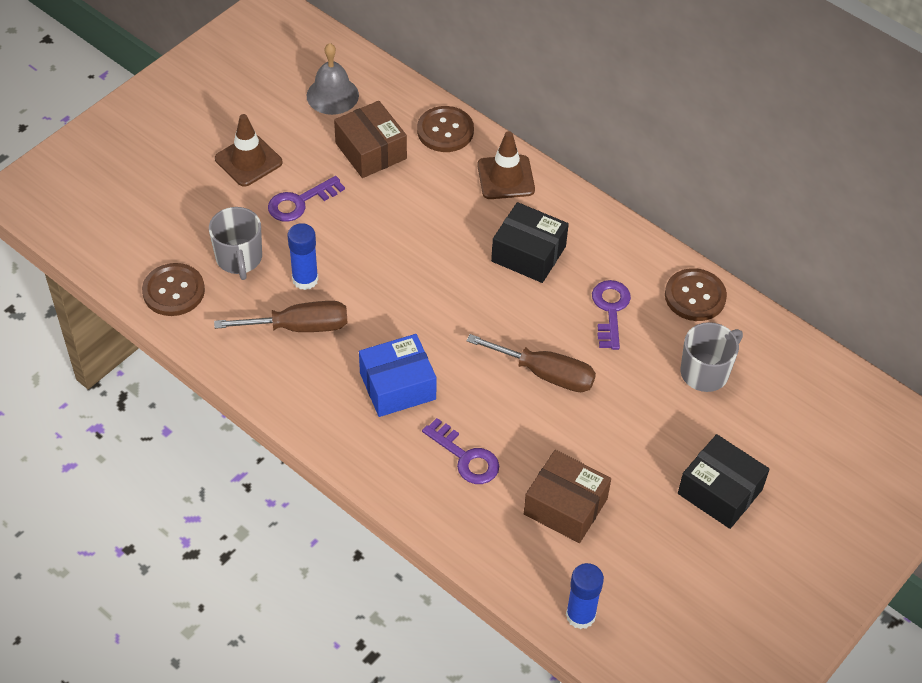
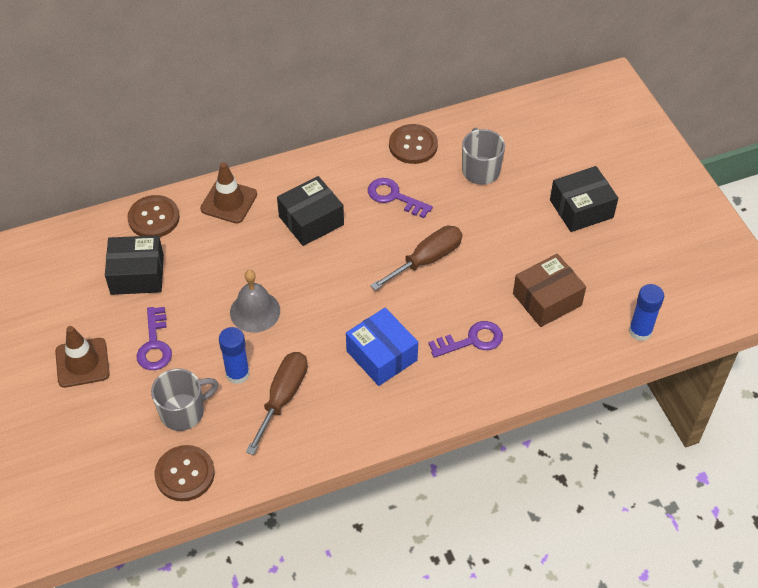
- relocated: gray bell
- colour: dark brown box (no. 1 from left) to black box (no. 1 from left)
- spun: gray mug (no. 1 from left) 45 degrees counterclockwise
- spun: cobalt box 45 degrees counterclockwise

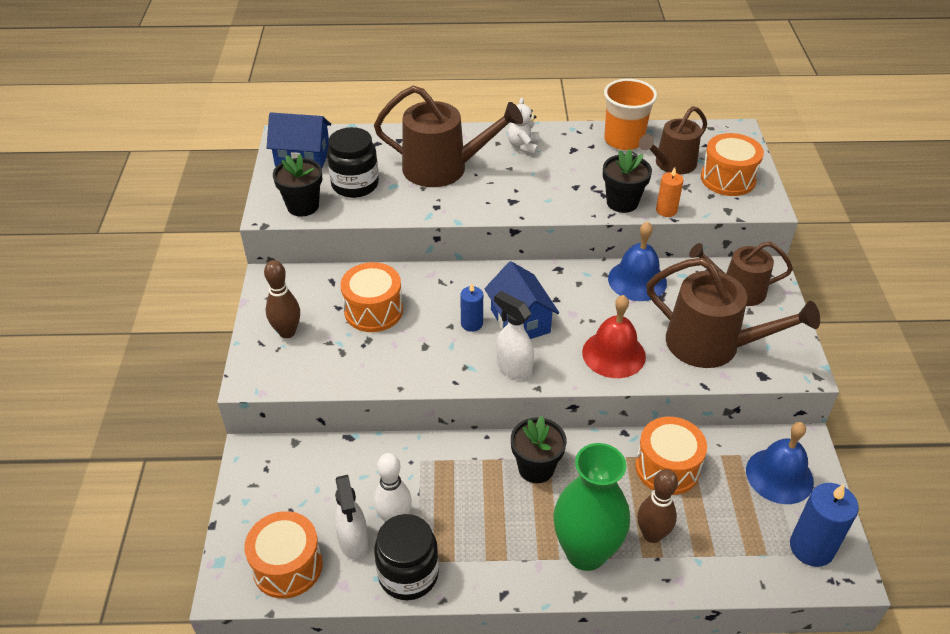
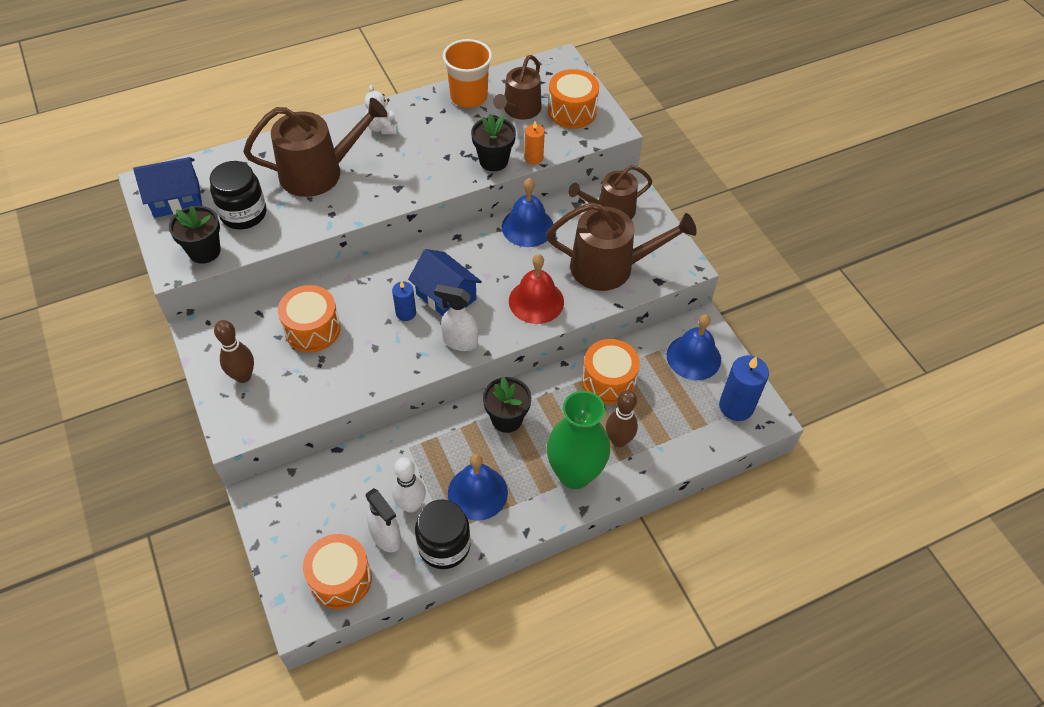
- appeared: cobalt bell (no. 1 from left)

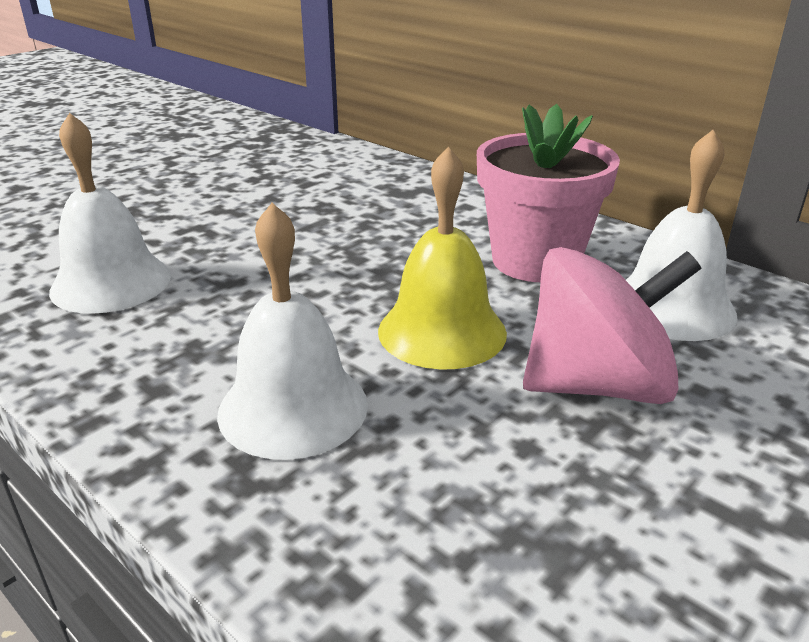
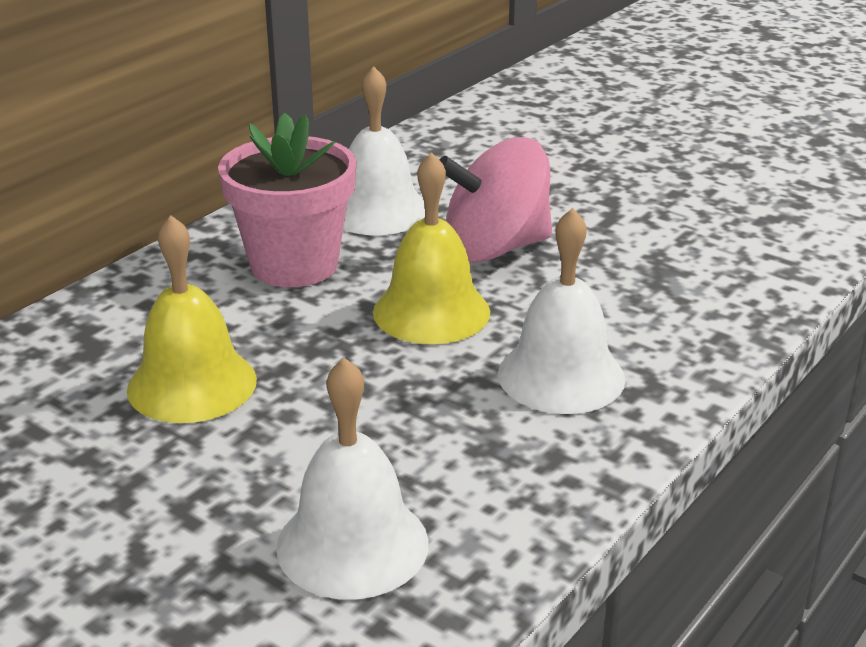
- spun: pink whirligig 90 degrees counterclockwise
- appeared: golden bell (no. 1 from left)

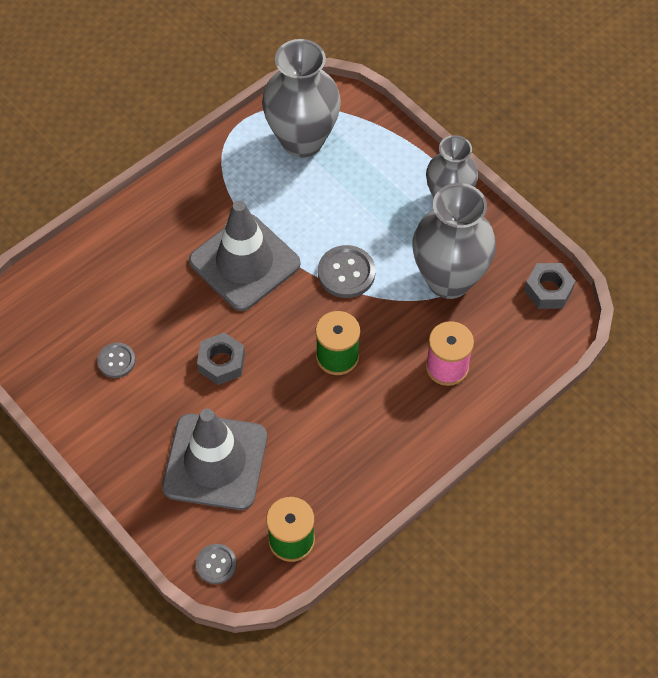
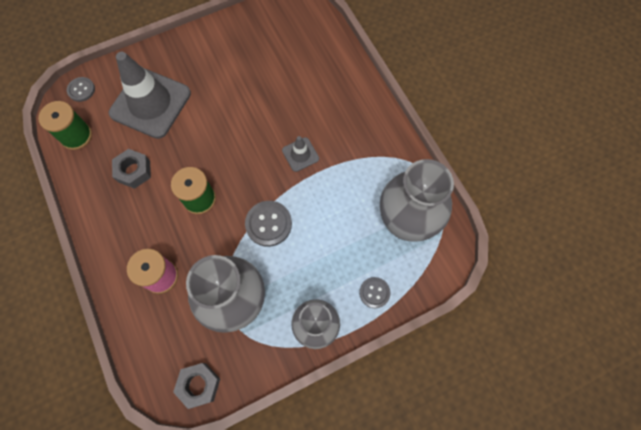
- size: gray road cone (no. 2 from left) x0.45
- relocated: gray nut (no. 1 from left)
- relocated: gray shirt button (no. 1 from left in the first image) to gray shirt button (no. 3 from left)

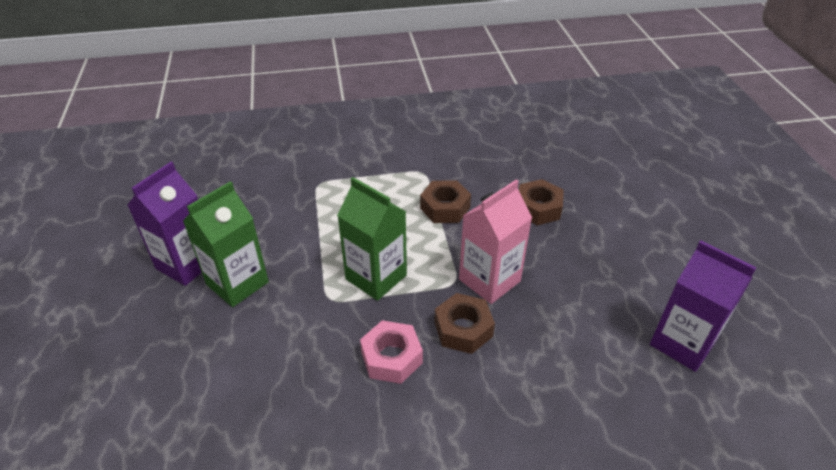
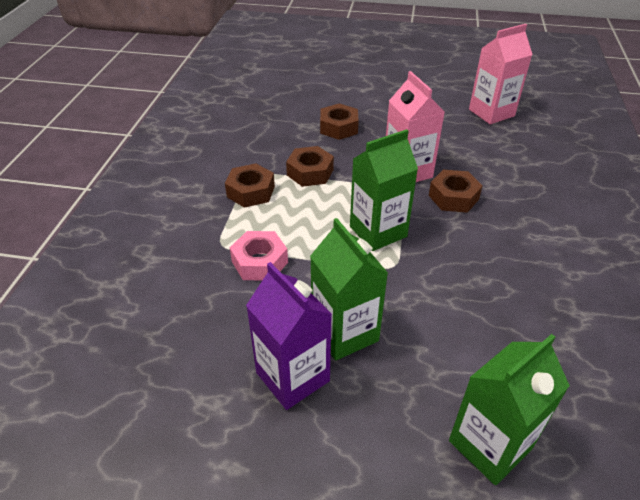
- colour: violet carton (no. 2 from left) to pink carton (no. 2 from left)
- relocated: pink nut
- appeared: dark brown nut (no. 1 from left)
- appeared: green carton (no. 3 from left)

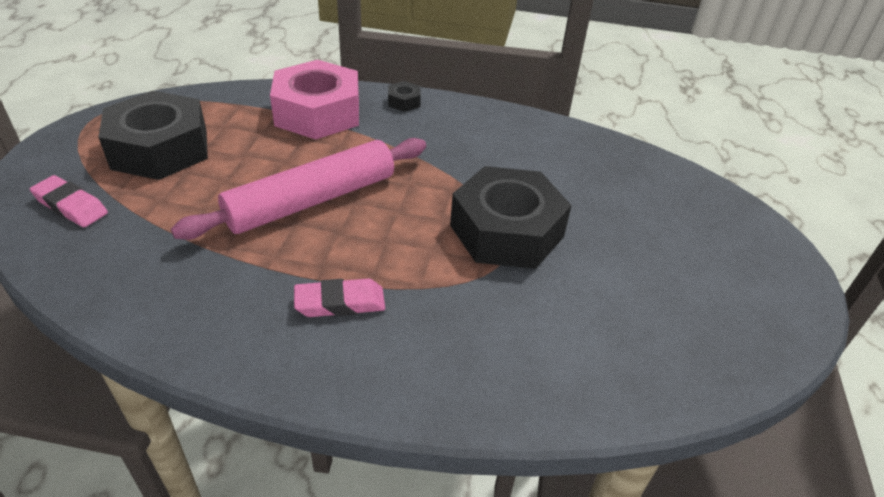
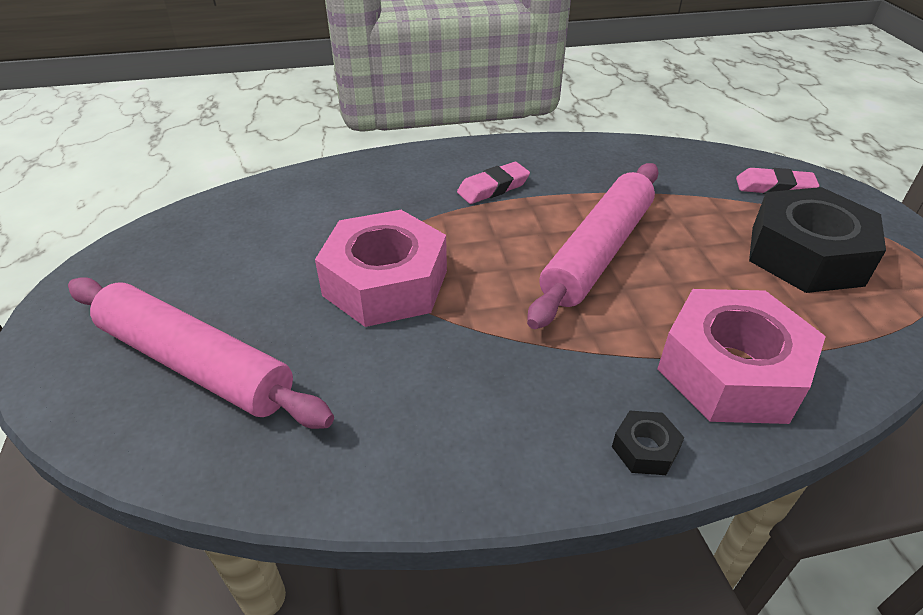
- colour: black nut (no. 3 from left) to pink nut (no. 1 from left)
- appeared: pink pastry roller (no. 1 from left)

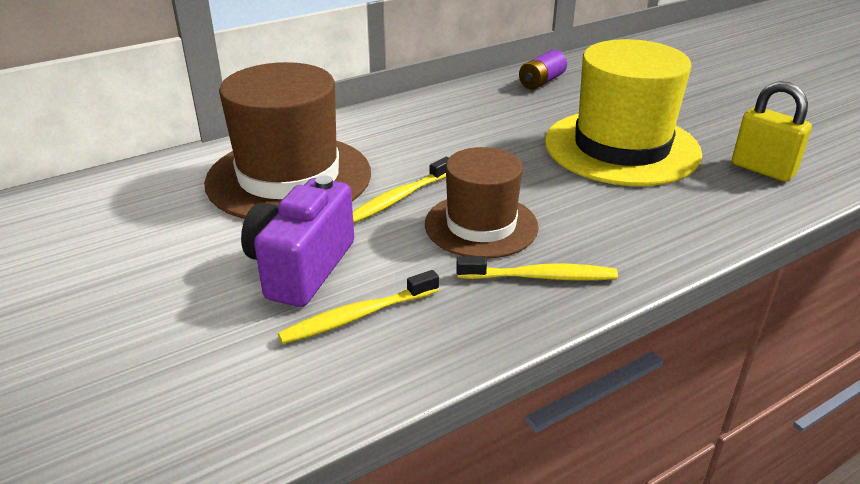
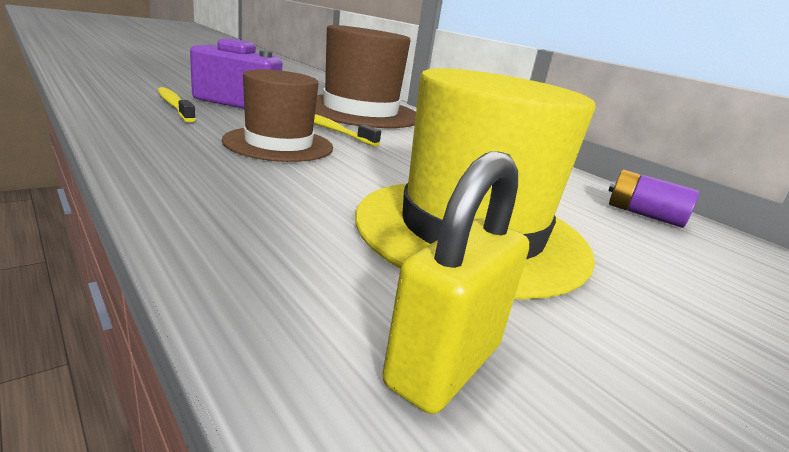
- missing: golden dental brush (no. 3 from left)

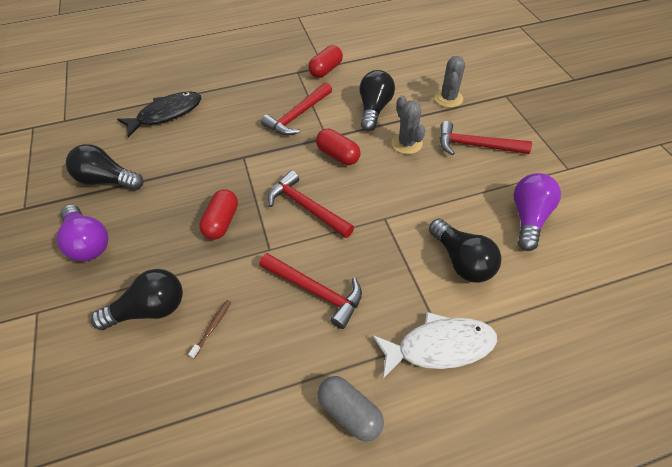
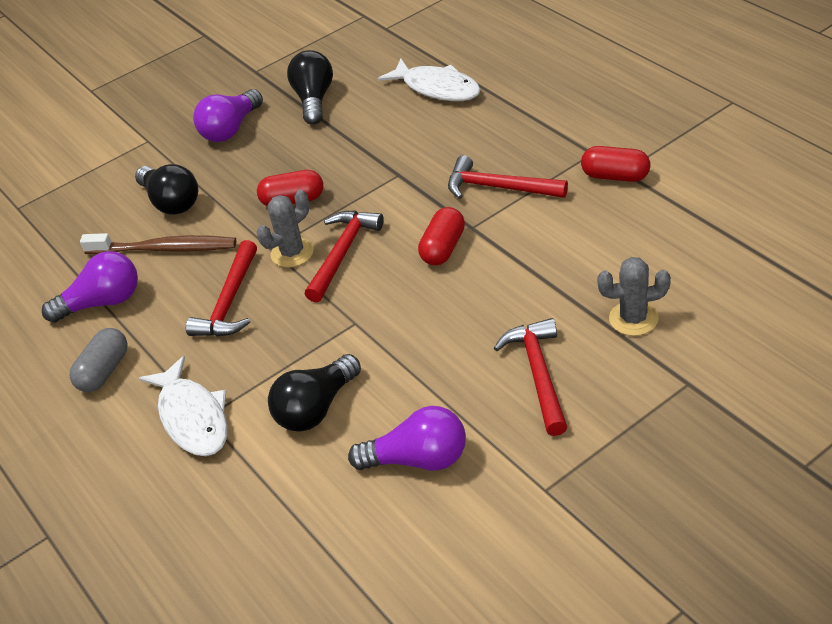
- missing: black bulb (no. 3 from left)
- colour: black fish to white fish (no. 2 from left)
- relocated: gray saguaro cactus (no. 1 from left)
- size: dark brown dental brush x2.27
- appeared: violet bulb (no. 1 from left)

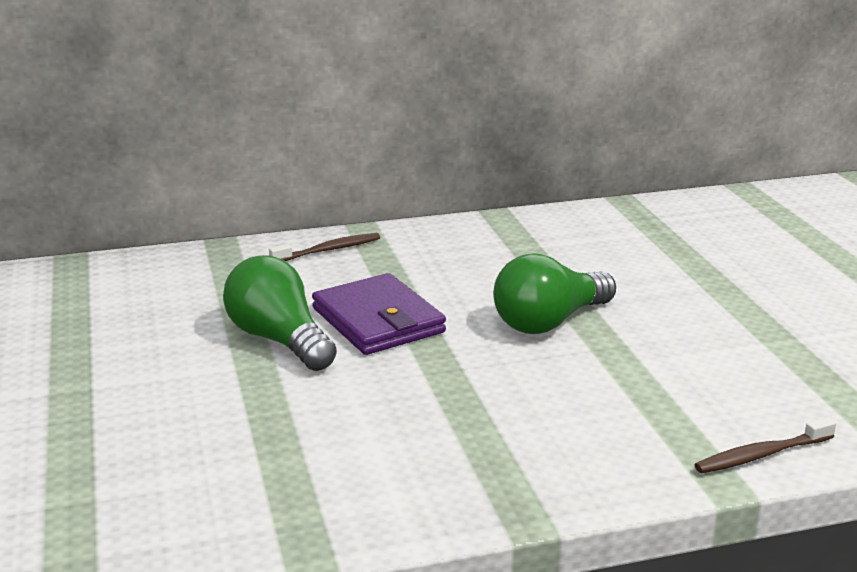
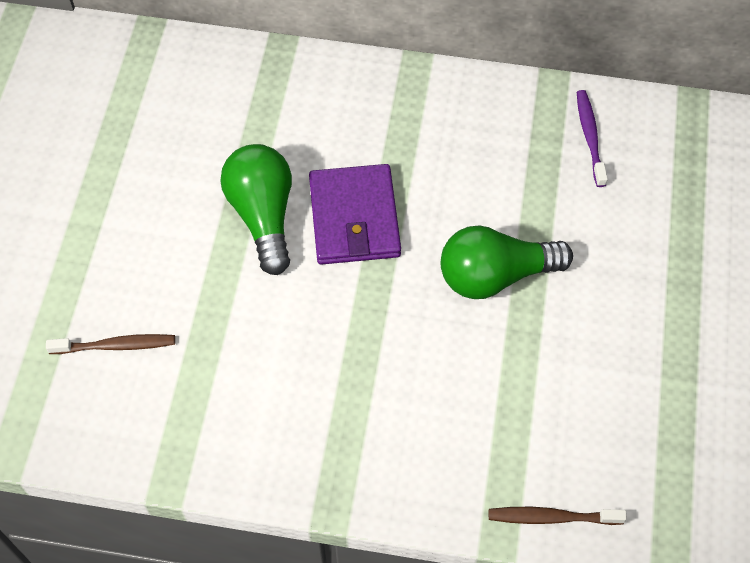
- relocated: dark brown dental brush (no. 1 from left)
- appeared: violet dental brush

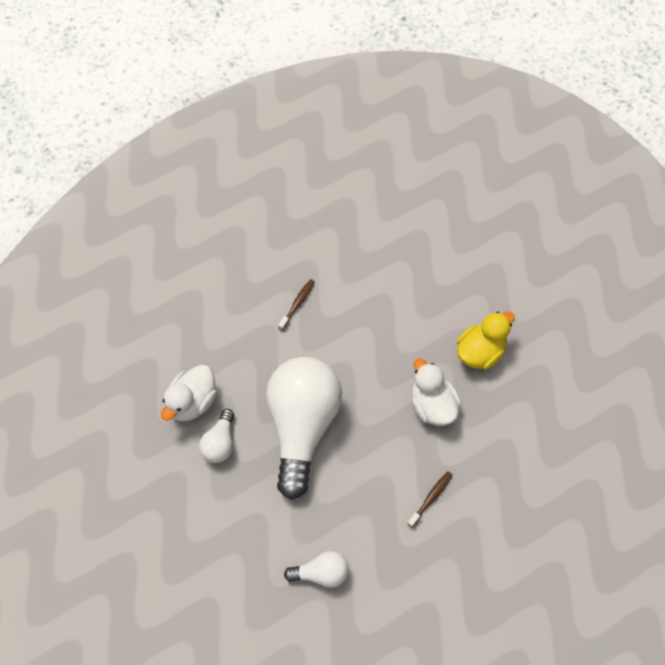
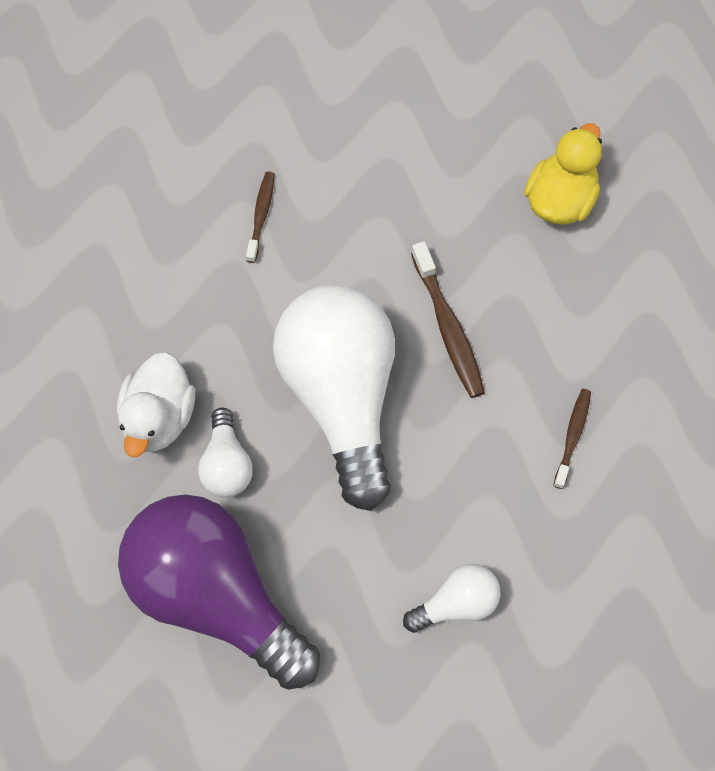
- missing: white toy duck (no. 2 from left)
- appeared: dark brown dental brush (no. 2 from left)
- appeared: violet bulb

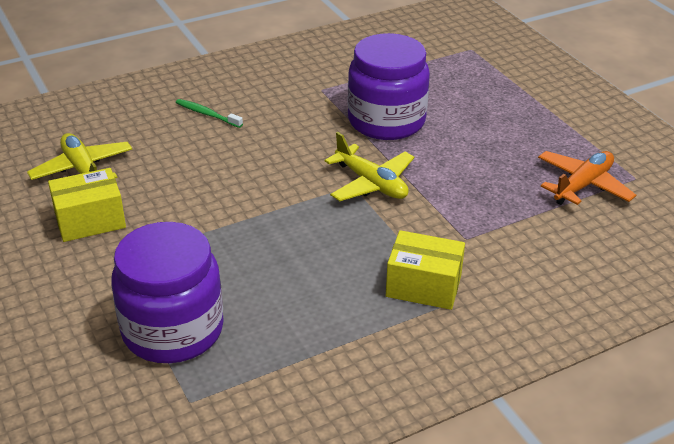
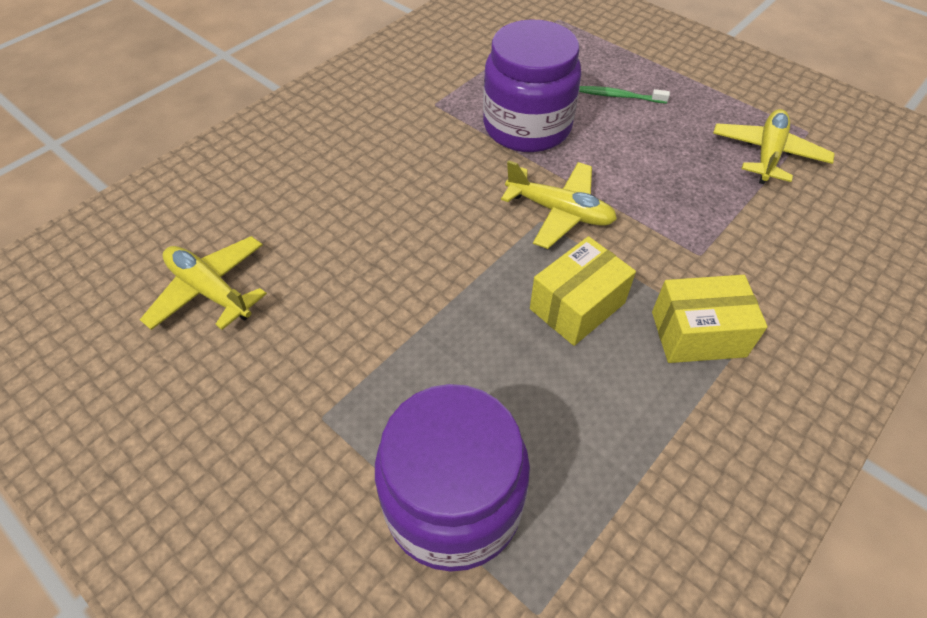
- relocated: green dental brush
- colour: bright orange toy plane to golden toy plane (no. 3 from left)
- relocated: golden box (no. 1 from left)

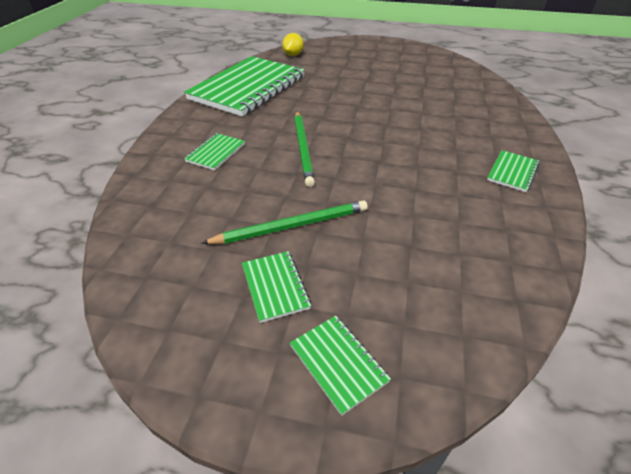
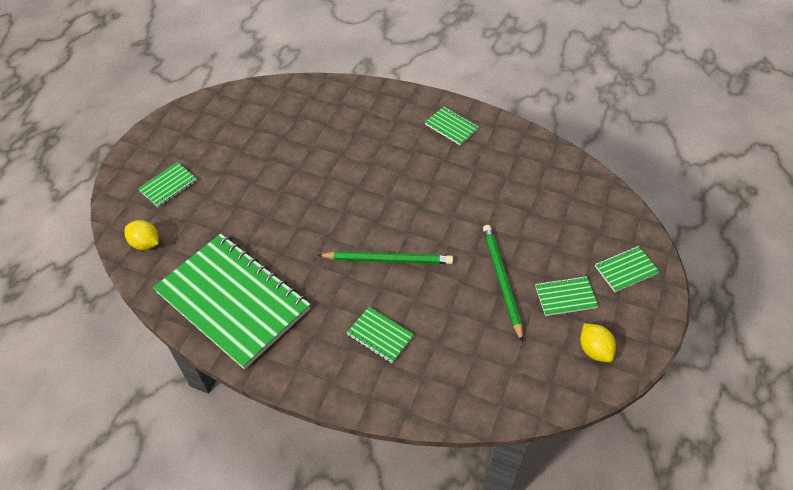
- appeared: green notepad (no. 1 from left)
- appeared: golden citrus fruit (no. 2 from left)

